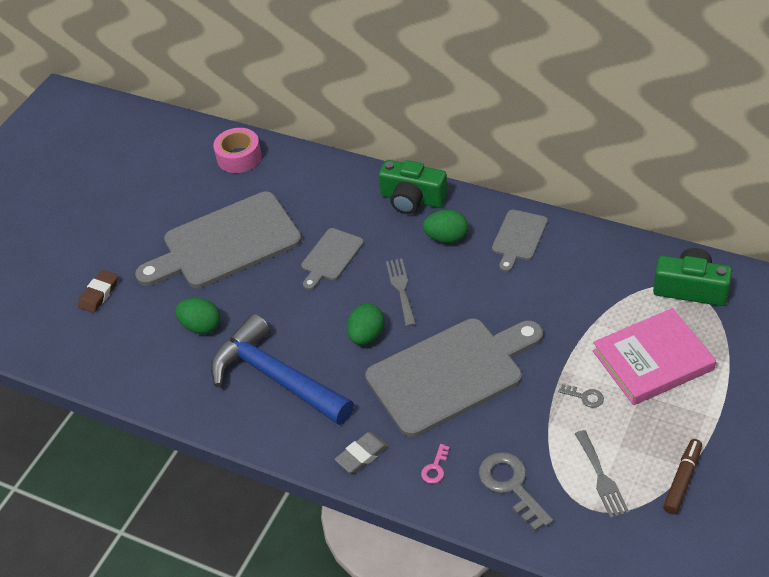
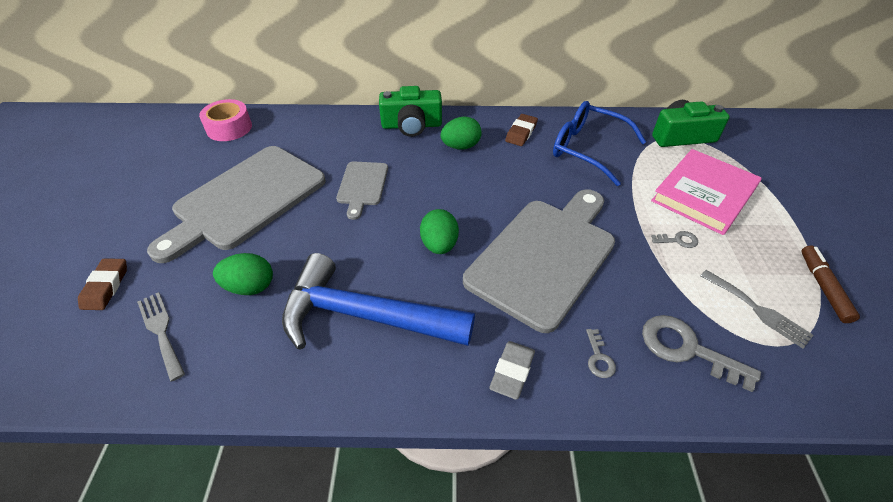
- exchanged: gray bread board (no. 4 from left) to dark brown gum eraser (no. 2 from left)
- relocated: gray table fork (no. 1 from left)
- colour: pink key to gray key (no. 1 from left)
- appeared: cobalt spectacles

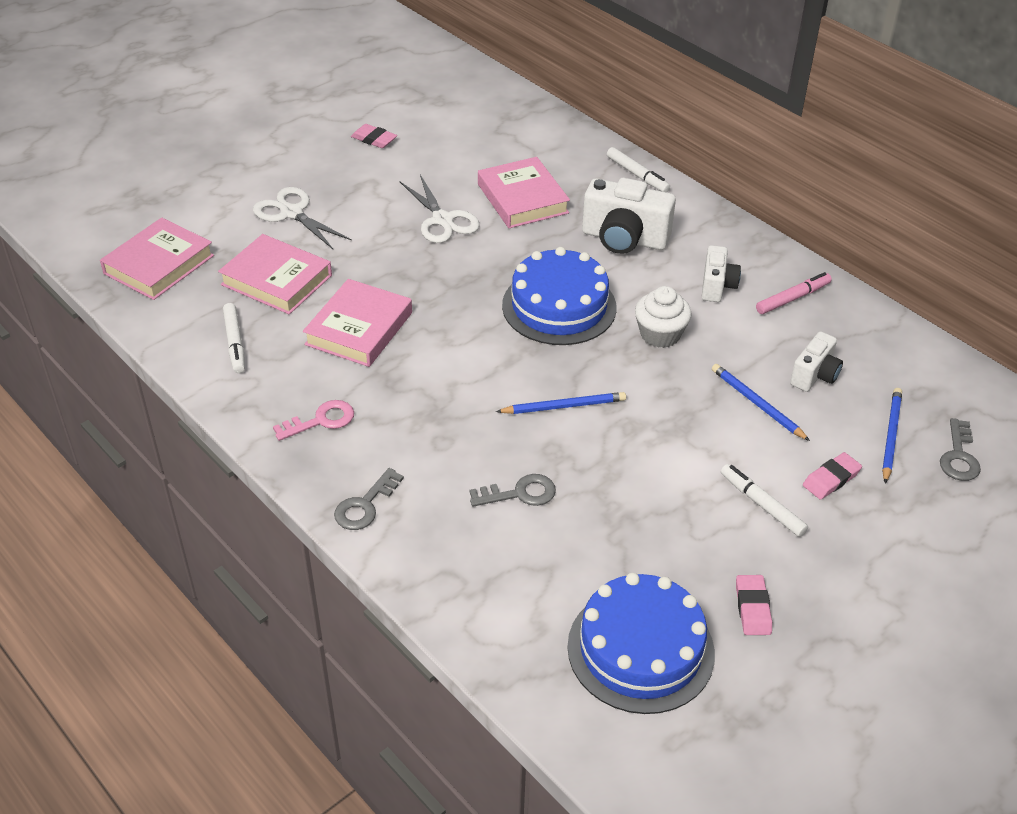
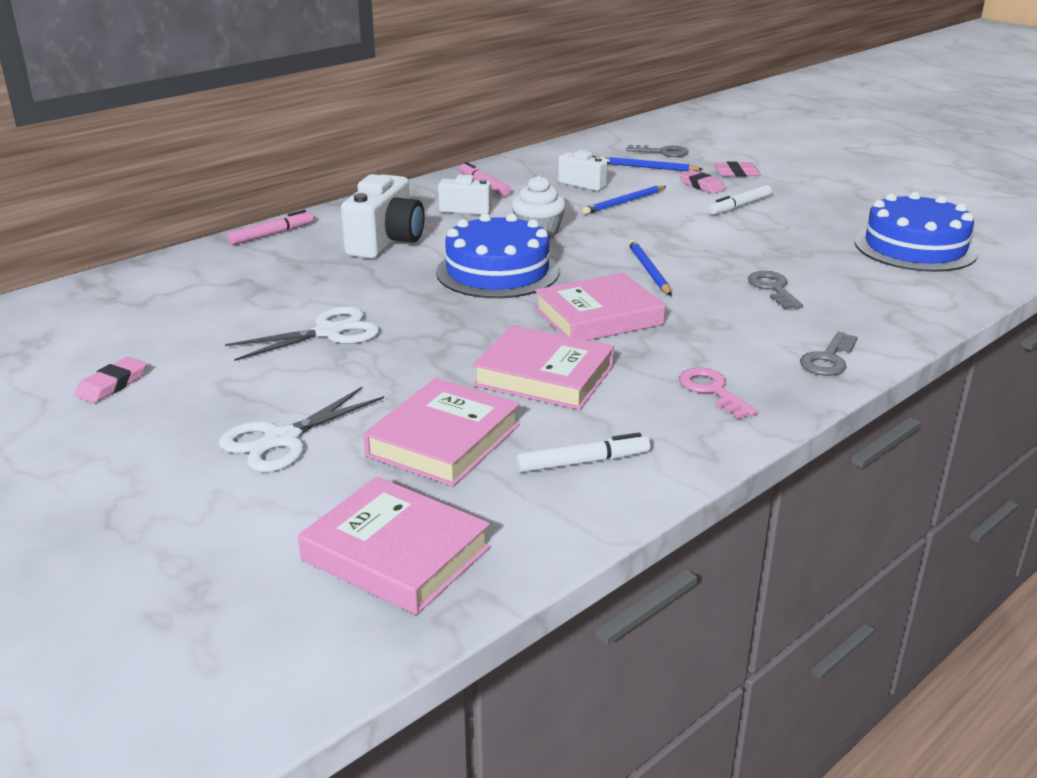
- colour: white marker pen (no. 2 from left) to pink marker pen (no. 1 from left)
- relocated: pink book (no. 4 from left)
- spun: gray key (no. 1 from left in the first image) 90 degrees clockwise
- relocated: pink gum eraser (no. 2 from left in the first image) to pink gum eraser (no. 3 from left)

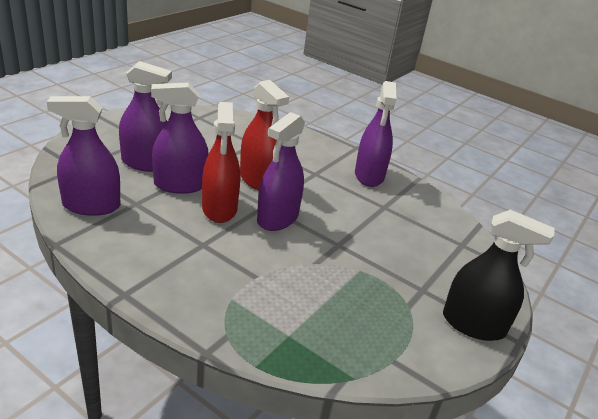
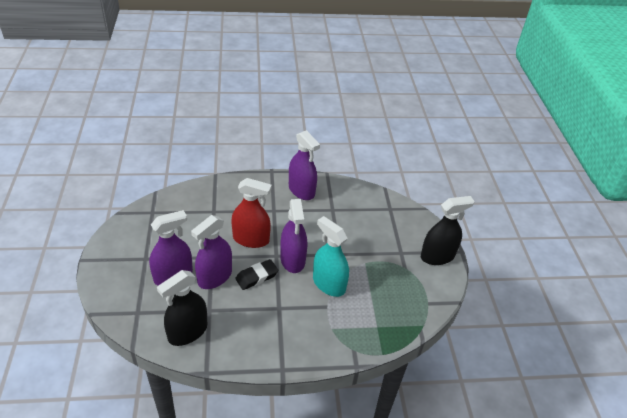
- colour: violet spray bottle (no. 1 from left) to black spray bottle (no. 1 from left)
- exchanged: scarlet spray bottle (no. 1 from left) to black gum eraser
- appeared: turquoise spray bottle

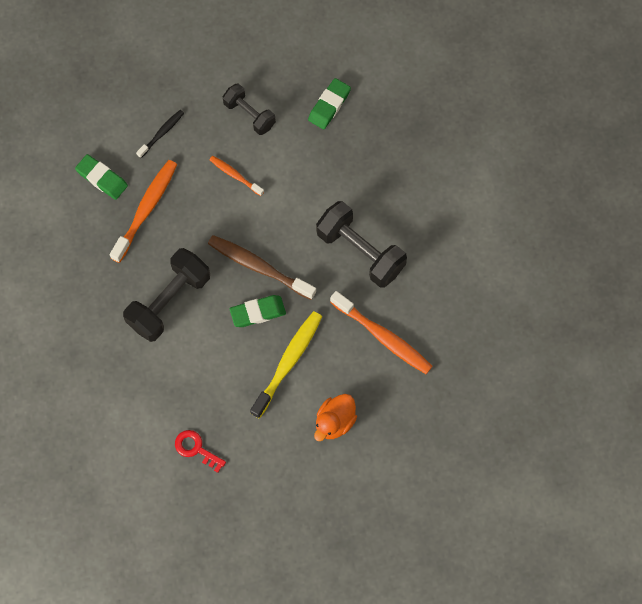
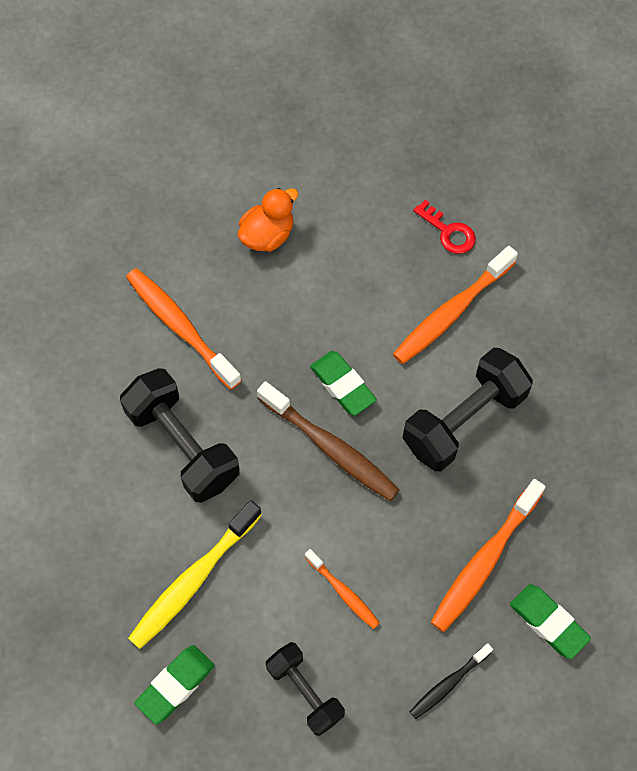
- spun: green gum eraser (no. 2 from left) 60 degrees clockwise
- relocated: golden dental brush
- appeared: bright orange dental brush (no. 3 from left)

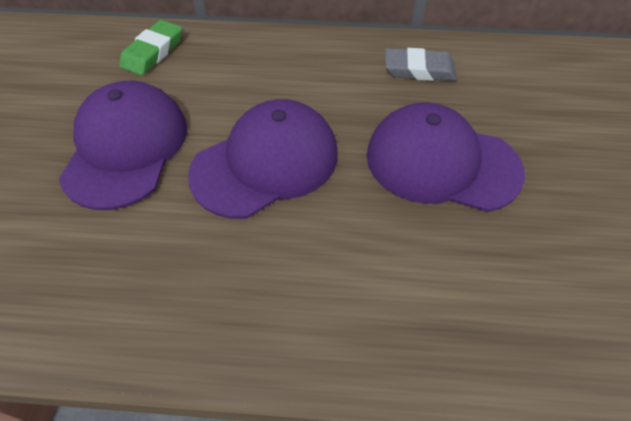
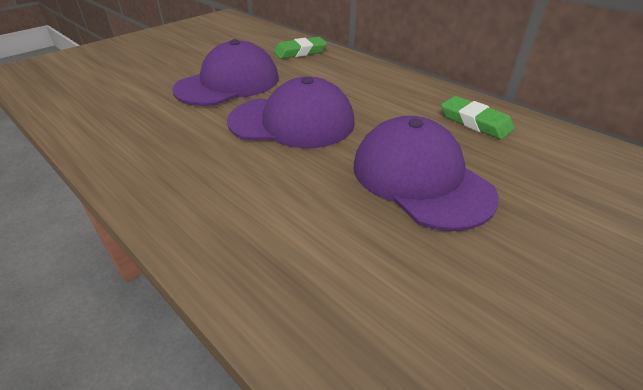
- colour: gray gum eraser to green gum eraser (no. 2 from left)

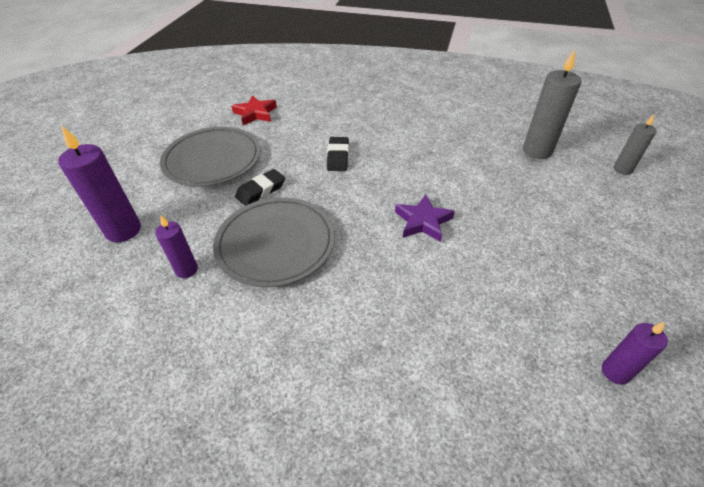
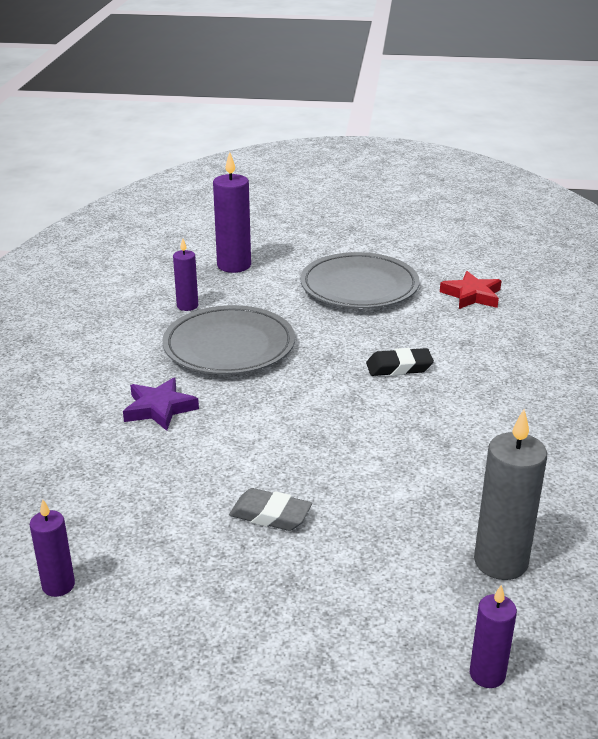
- colour: gray pillar candle (no. 2 from left) to violet pillar candle (no. 4 from left)
- missing: black gum eraser (no. 1 from left)
- relocated: violet star shape
- appeared: gray gum eraser

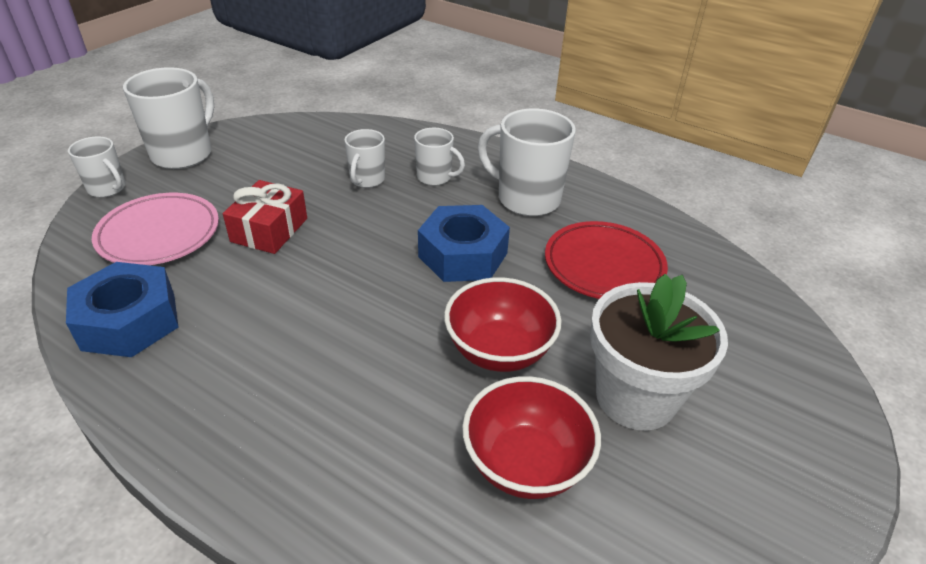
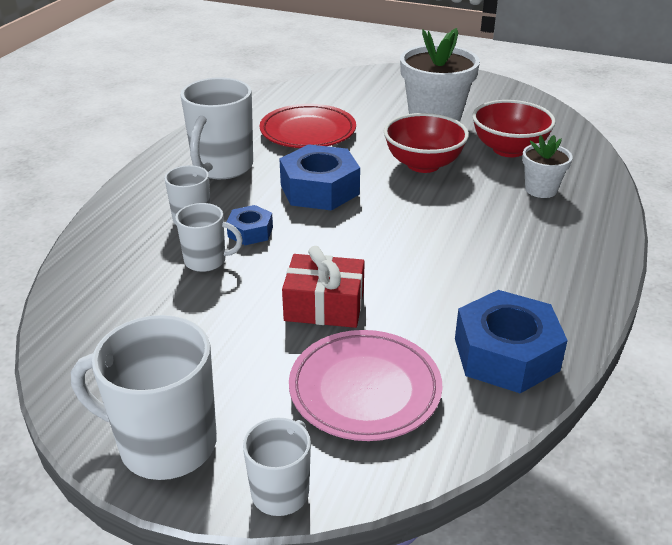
- appeared: white plant pot (no. 2 from left)
- appeared: cobalt nut (no. 1 from left)

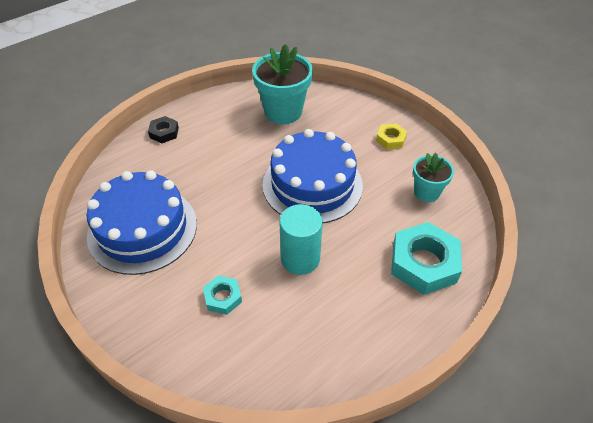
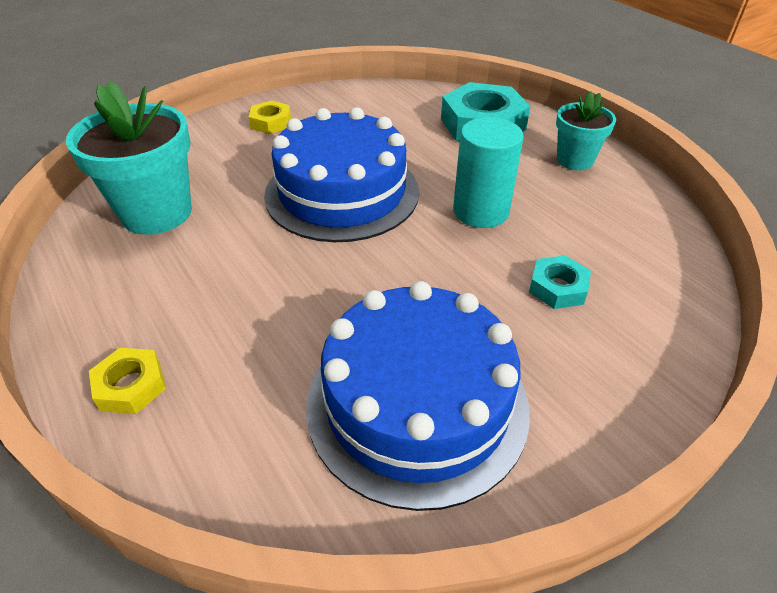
- colour: black nut to golden nut (no. 1 from left)
- relocated: turquoise plant pot (no. 2 from left)

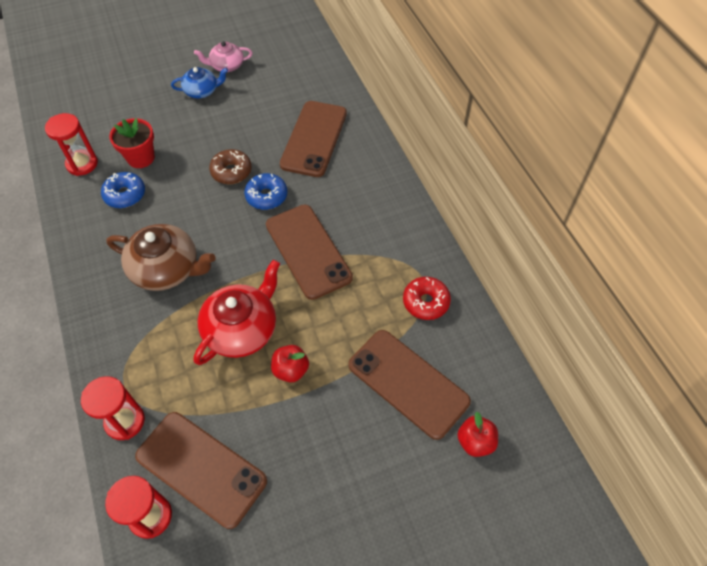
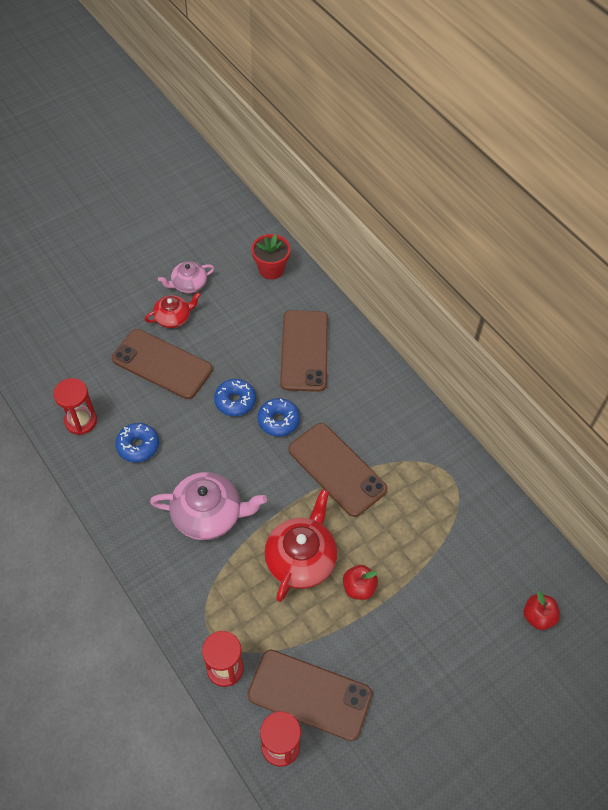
- colour: cobalt teapot to scarlet teapot (no. 1 from left)
- relocated: scarlet plant pot
- colour: dark brown glazed donut to cobalt glazed donut (no. 2 from left)
- colour: dark brown teapot to pink teapot (no. 2 from left)
- missing: scarlet glazed donut
- relocated: dark brown smartphone (no. 4 from left in the first image) to dark brown smartphone (no. 1 from left)

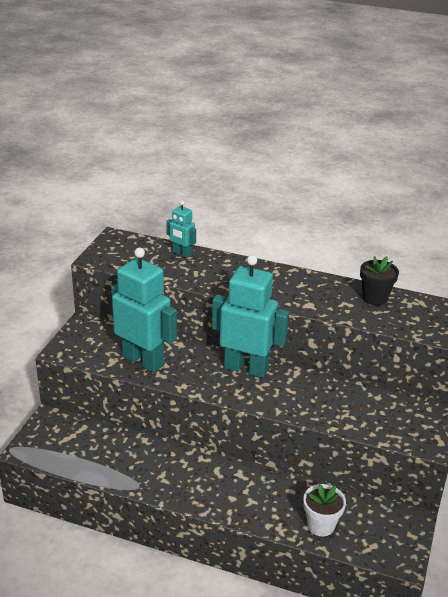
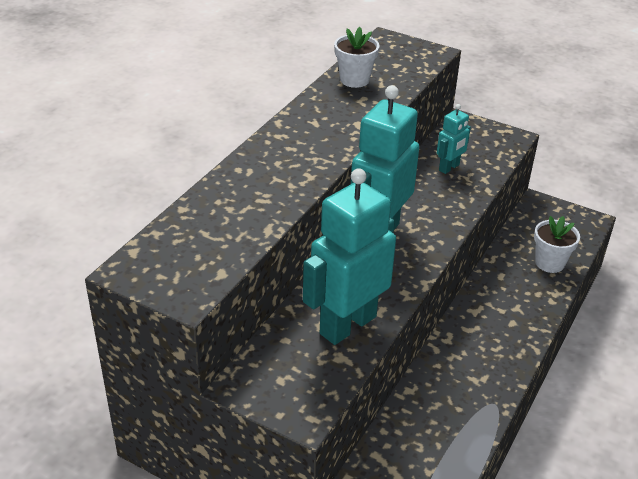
- relocated: turquoise robot (no. 2 from left in the first image) to turquoise robot (no. 3 from left)
- colour: black plant pot to white plant pot (no. 1 from left)

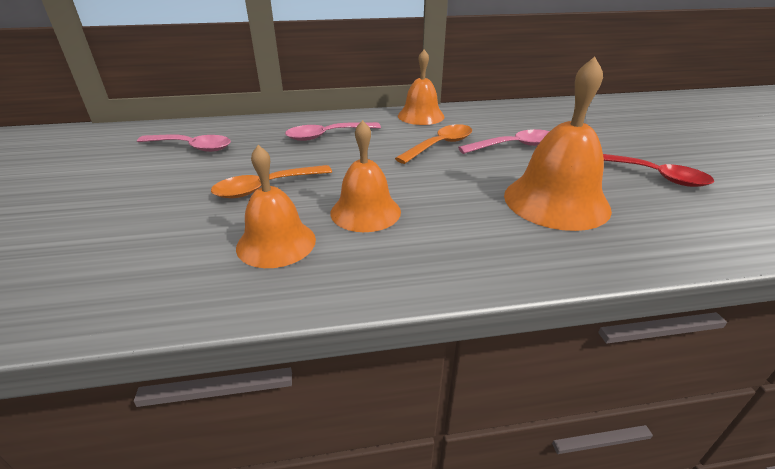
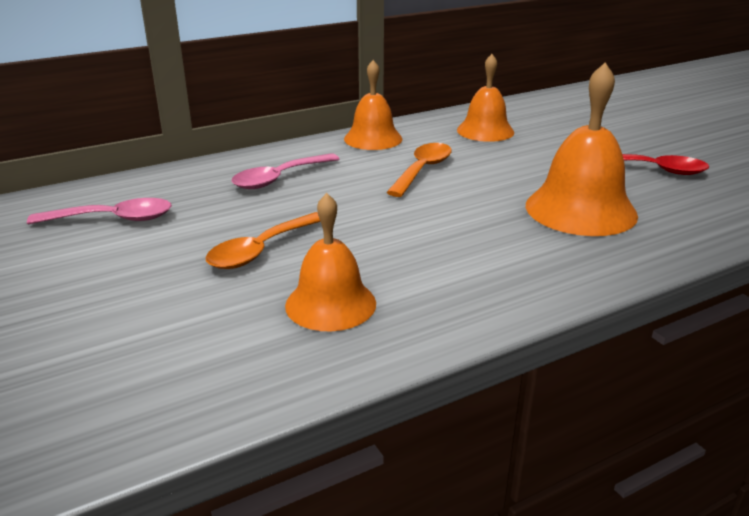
- relocated: bright orange bell (no. 2 from left in the first image) to bright orange bell (no. 3 from left)
- missing: pink spoon (no. 3 from left)

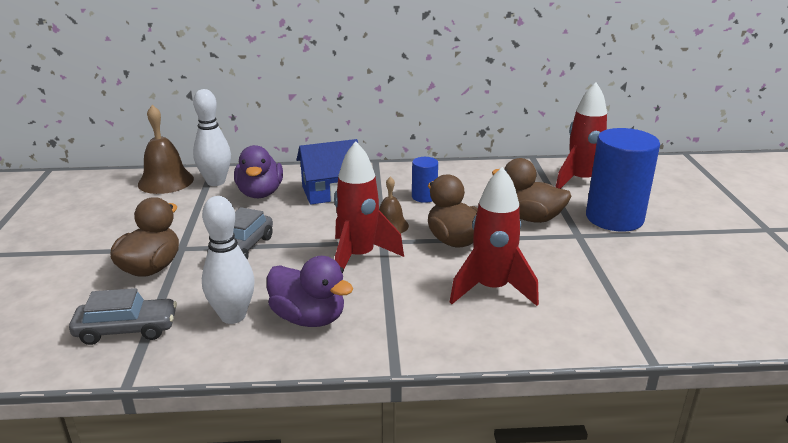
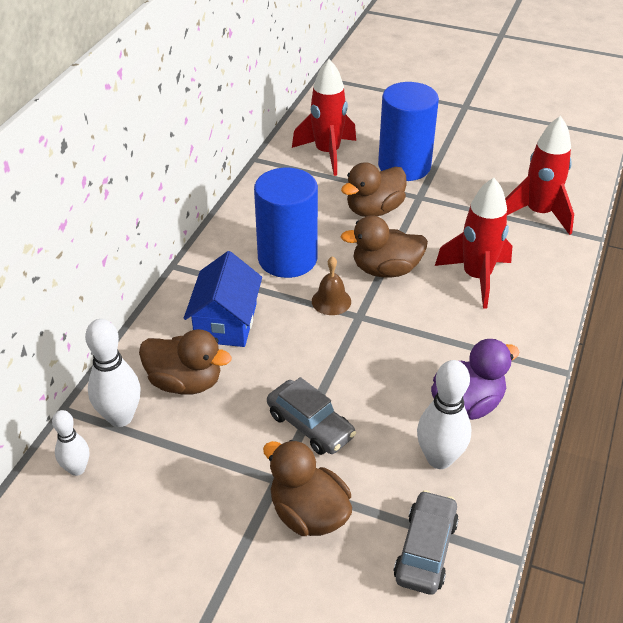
- exchanged: dark brown bell (no. 1 from left) to white bowling pin (no. 1 from left)
- relocated: scarlet rocket (no. 1 from left in the first image) to scarlet rocket (no. 3 from left)
- colour: violet toy duck (no. 1 from left) to dark brown toy duck (no. 1 from left)
- size: cobalt solid cylinder (no. 1 from left) x2.09

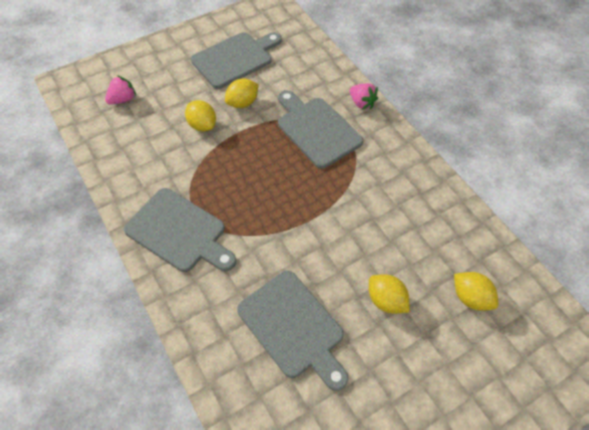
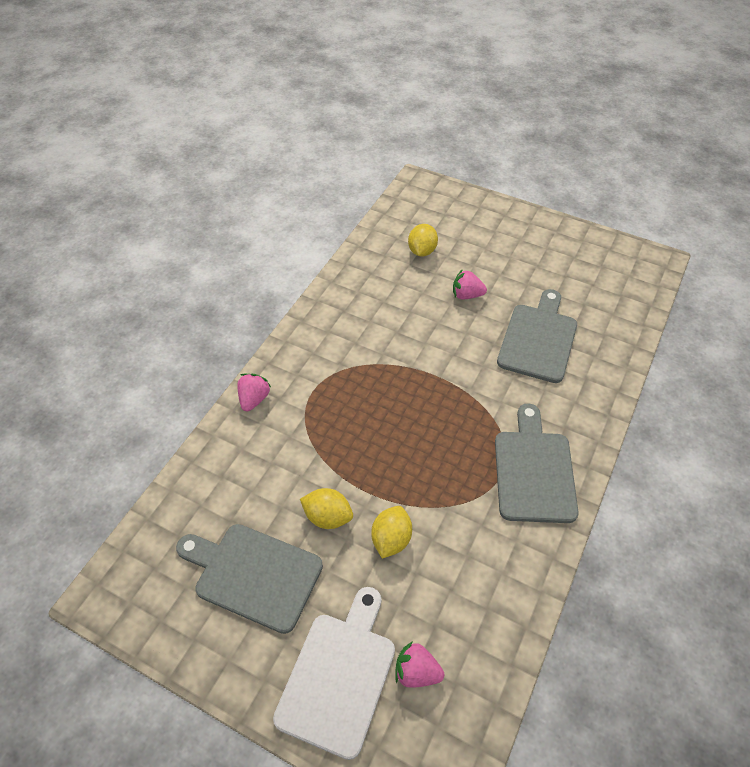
- missing: gray bread board (no. 4 from left)
- exchanged: golden citrus fruit (no. 3 from left) to pink toy strawberry (no. 3 from left)
- appeared: white bread board

